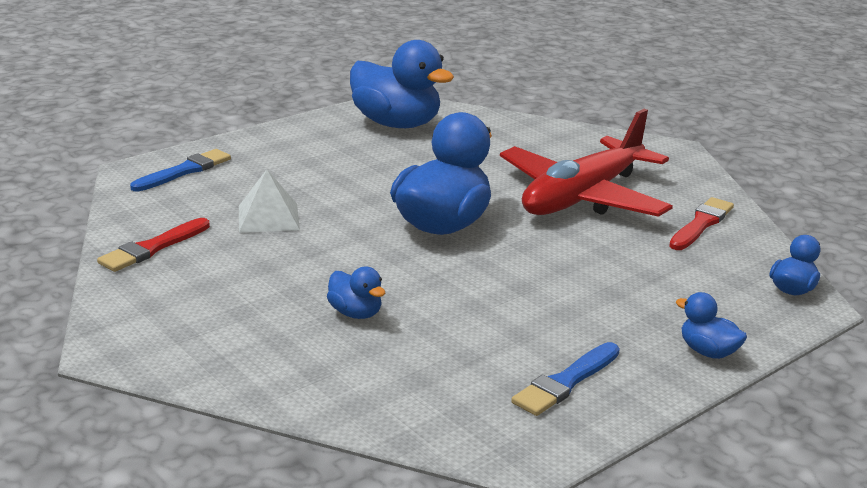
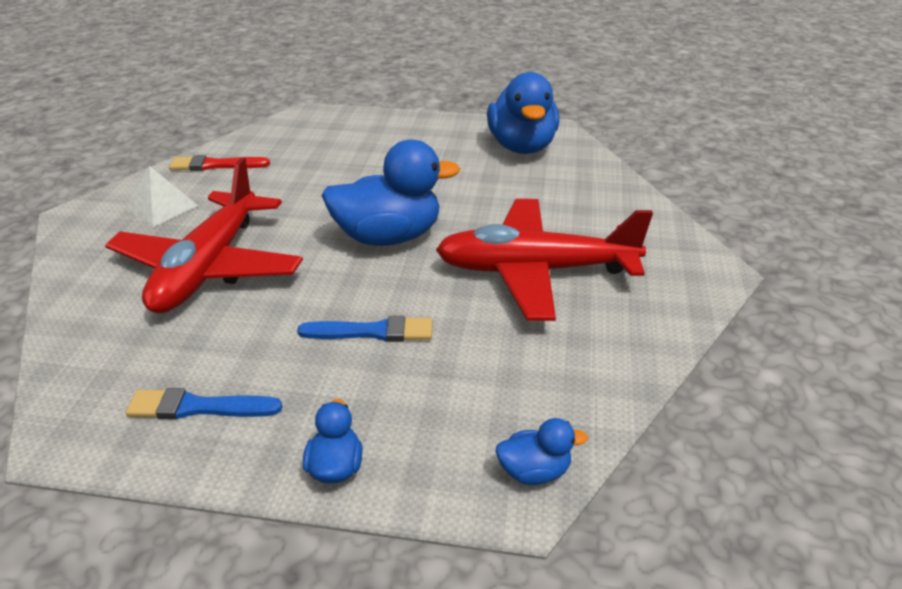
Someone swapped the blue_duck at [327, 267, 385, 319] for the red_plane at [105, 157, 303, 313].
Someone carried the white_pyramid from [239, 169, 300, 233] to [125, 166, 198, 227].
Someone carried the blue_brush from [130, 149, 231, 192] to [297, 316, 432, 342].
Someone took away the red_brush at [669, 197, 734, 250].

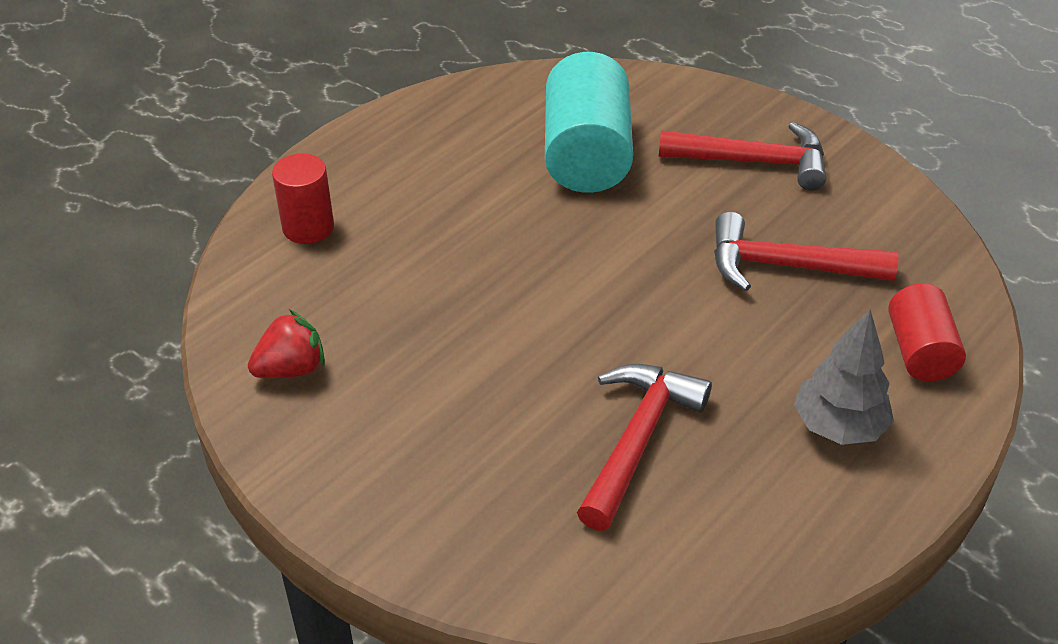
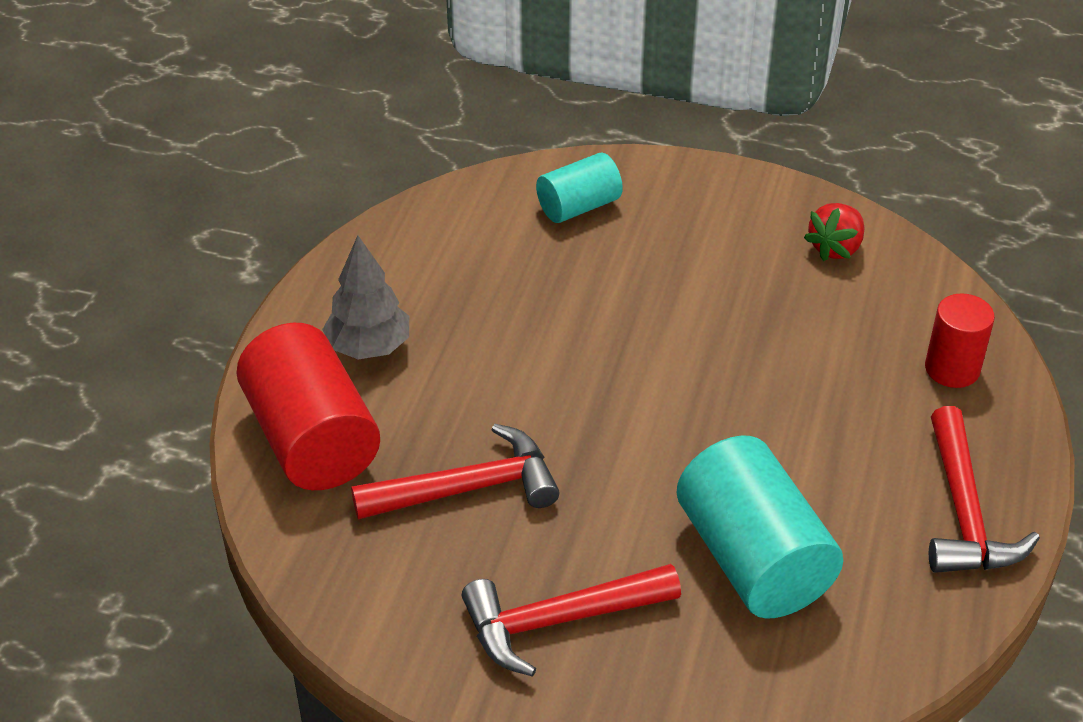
Someone scaled the red_cylinder at [888, 283, 966, 381] by 1.73.
Someone put down the turquoise_cylinder at [536, 153, 623, 223].
Someone carried the red_hammer from [577, 364, 712, 531] to [929, 406, 1040, 573].

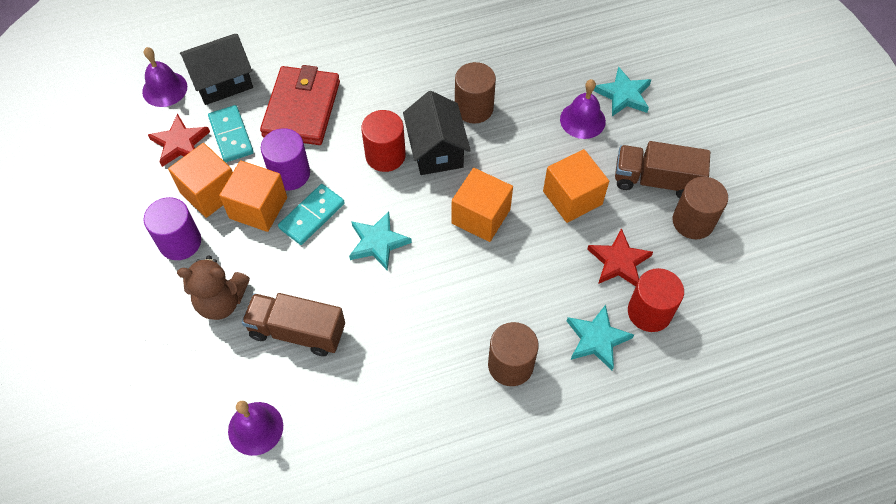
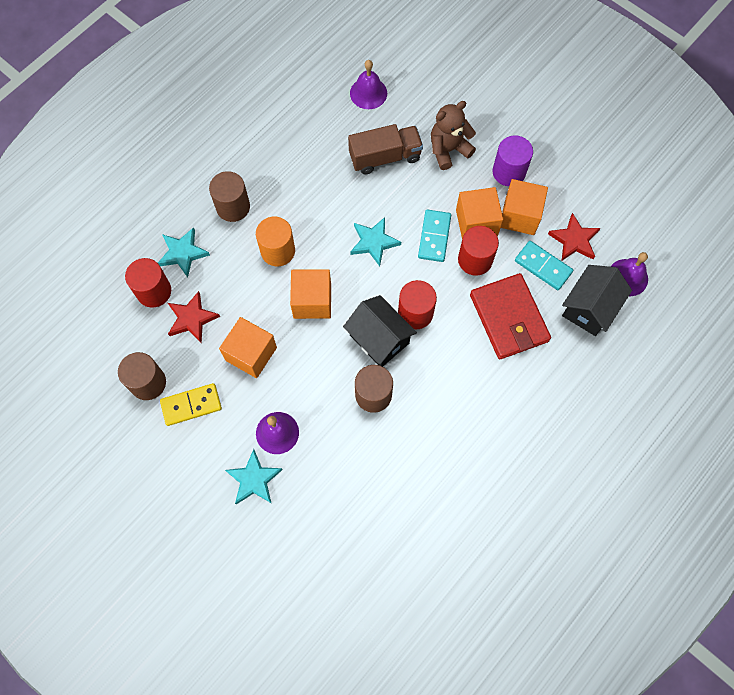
Someone swapped the brown_truck at [615, 141, 710, 198] for the yellow_domino at [160, 383, 222, 426].
Someone put down the orange_cylinder at [256, 217, 295, 266].
Someone repainted the purple_cylinder at [261, 128, 310, 191], which became the red_cylinder at [458, 226, 499, 276].

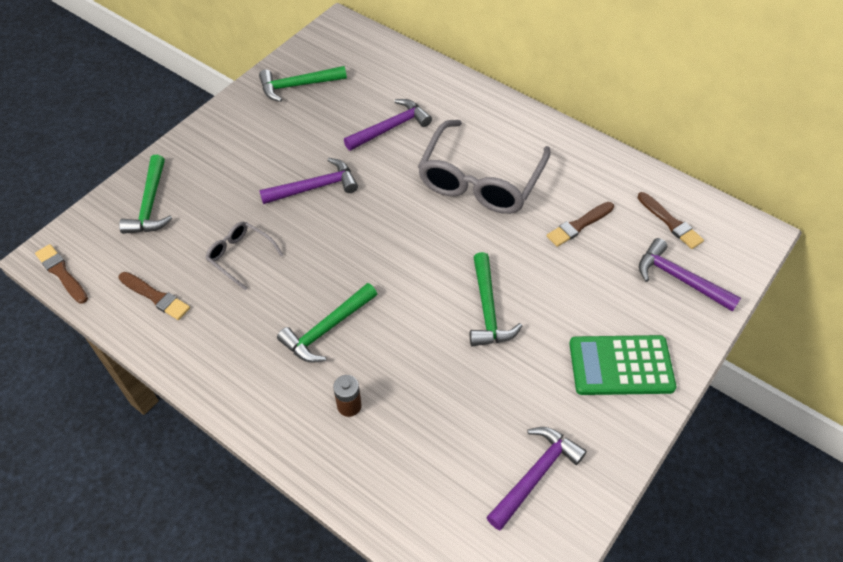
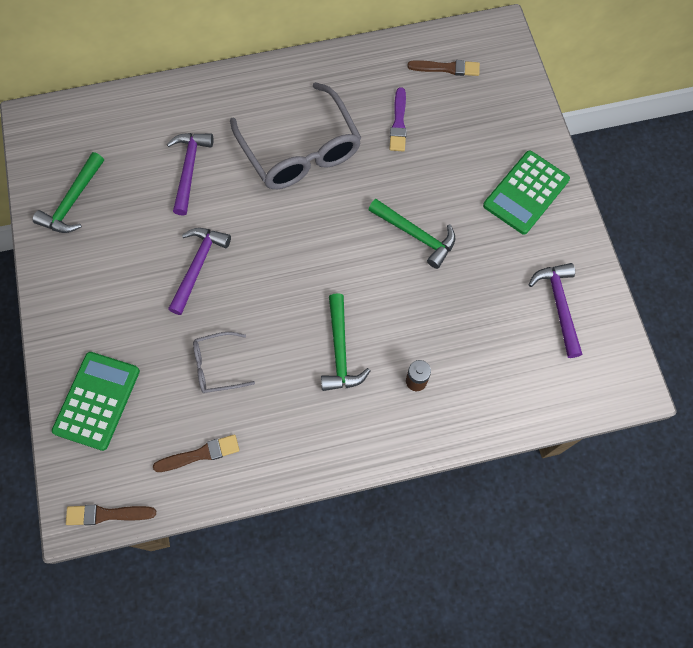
Someone swapped the green_hammer at [119, 155, 172, 234] for the green_calculator at [52, 352, 140, 451].
Someone repainted the brown_brush at [547, 202, 614, 247], which became the purple_brush at [389, 87, 407, 151].
Someone took away the purple_hammer at [639, 238, 741, 312].

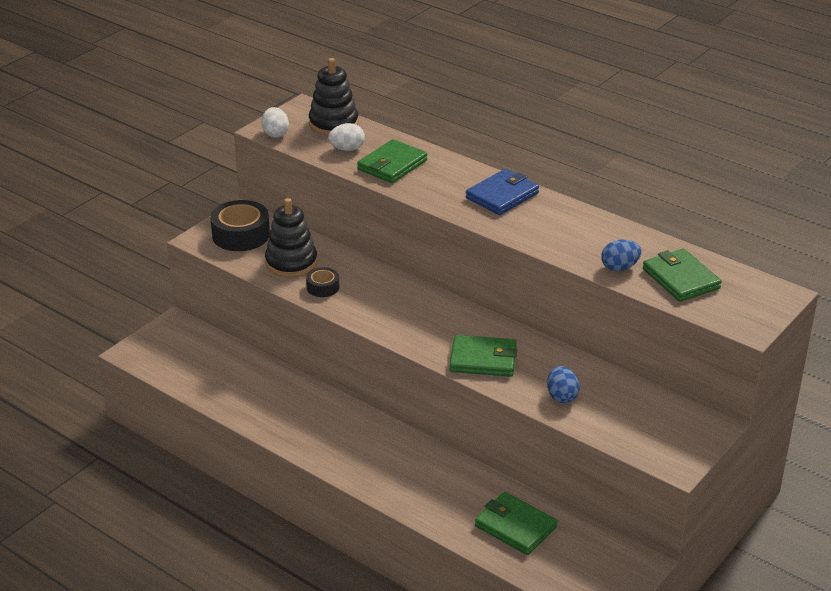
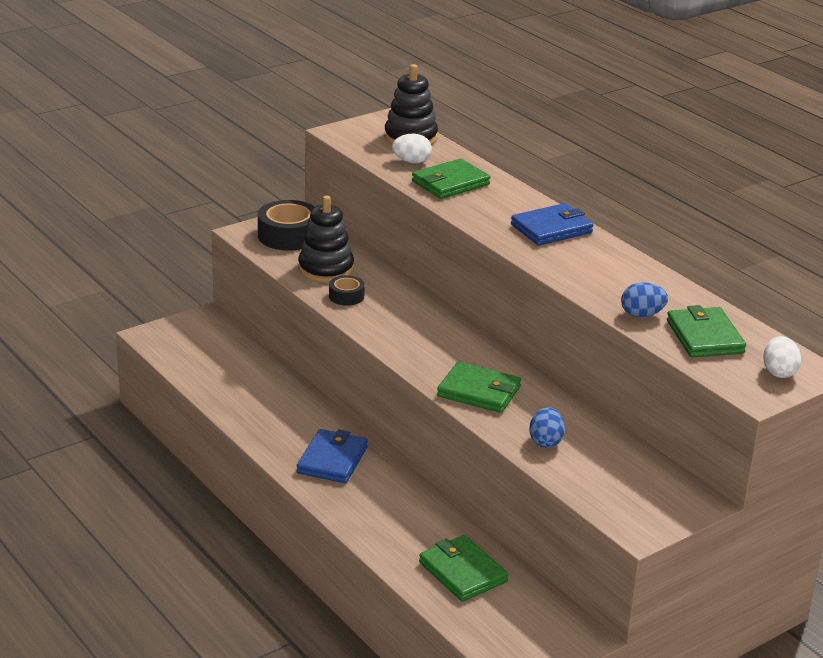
Someone put down the blue_wallet at [297, 429, 368, 483].
Someone carried the white_egg from [262, 107, 289, 138] to [763, 336, 801, 378].

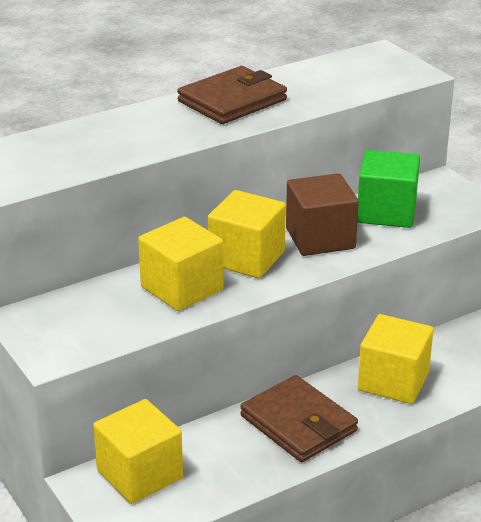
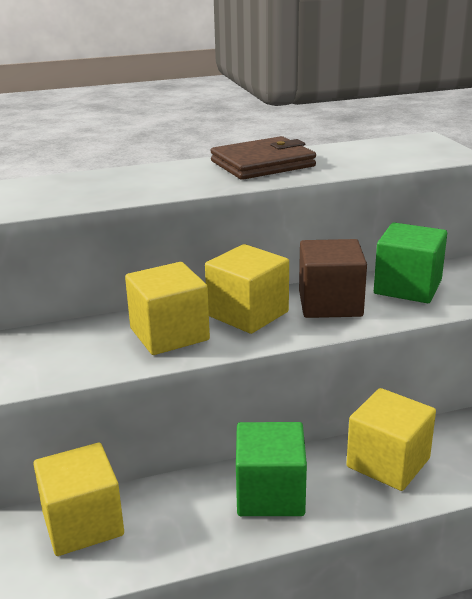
Someone swapped the brown_wallet at [240, 375, 358, 462] for the green_cube at [236, 422, 307, 516].

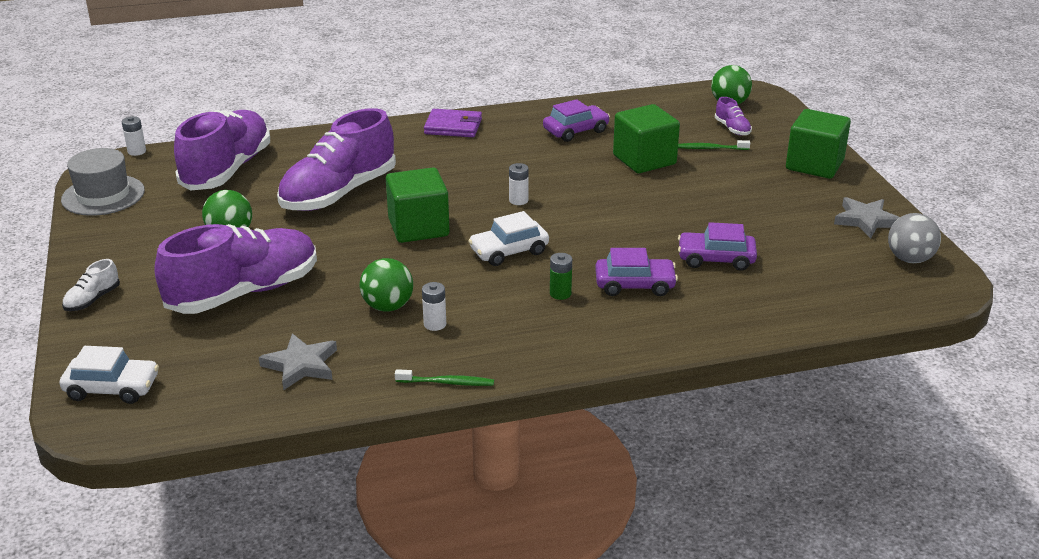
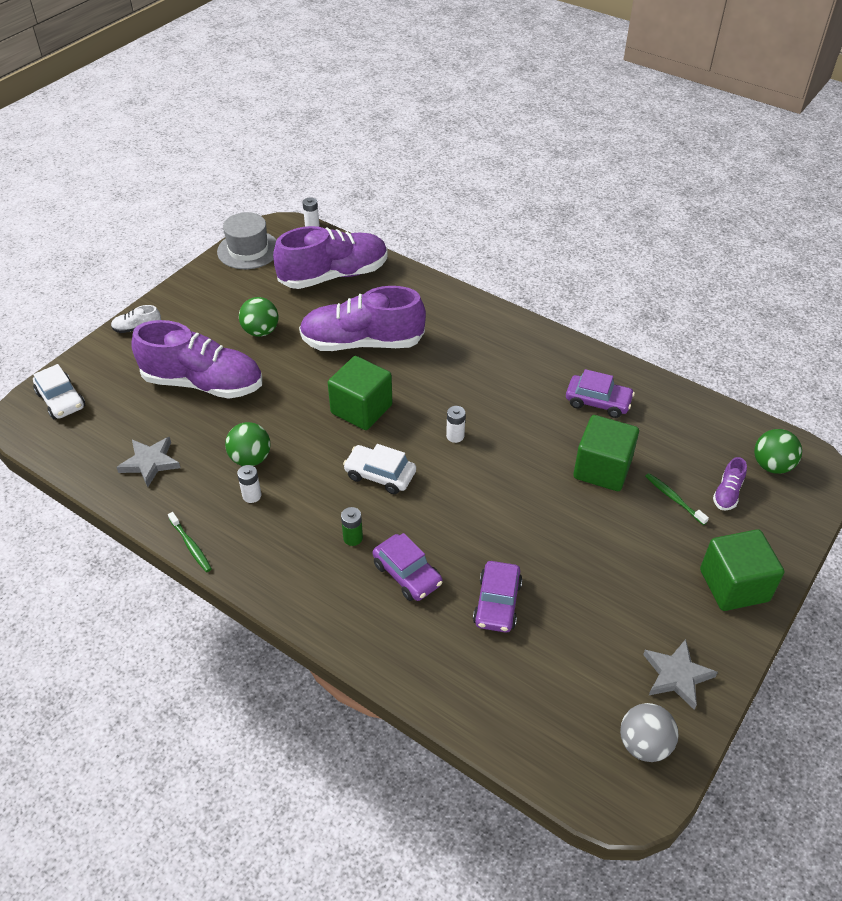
Someone rotated the purple_car at [678, 222, 757, 271] by 135 degrees counterclockwise.
Someone took away the purple_wallet at [424, 109, 482, 137].

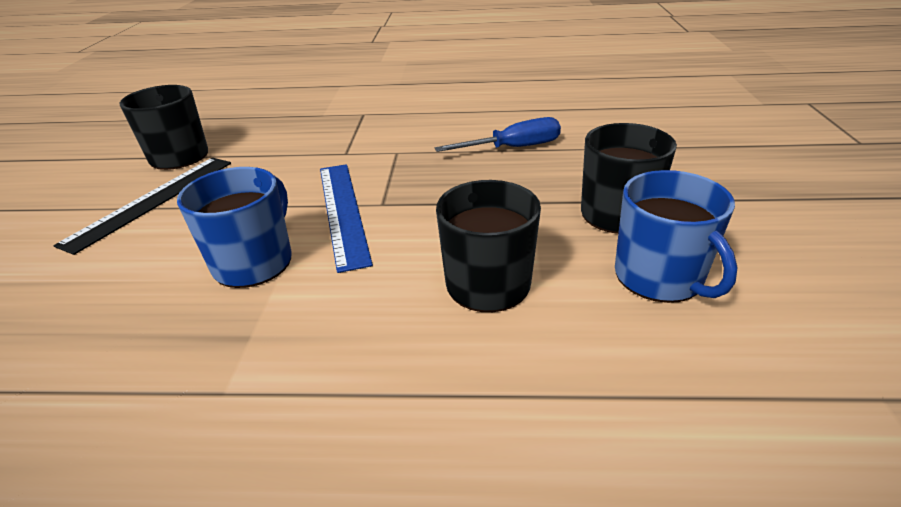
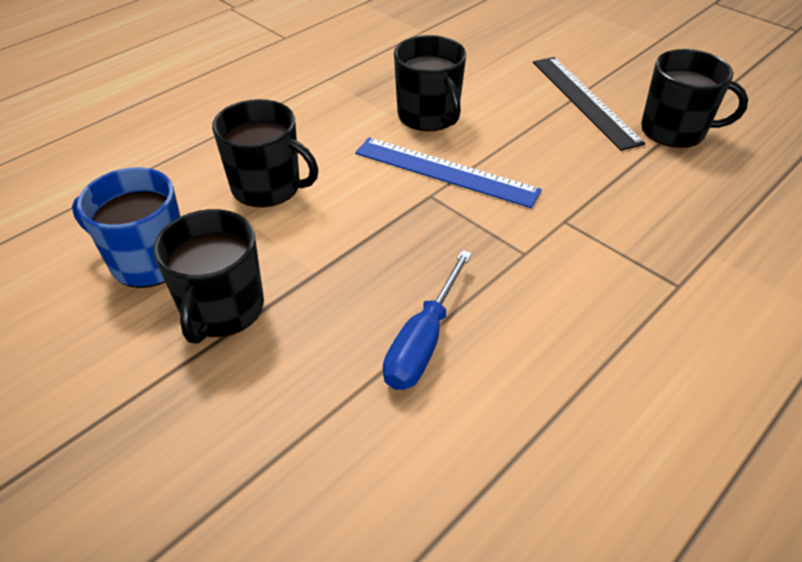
Someone repainted the blue_mug at [177, 167, 292, 288], which became the black_mug at [394, 35, 466, 131].

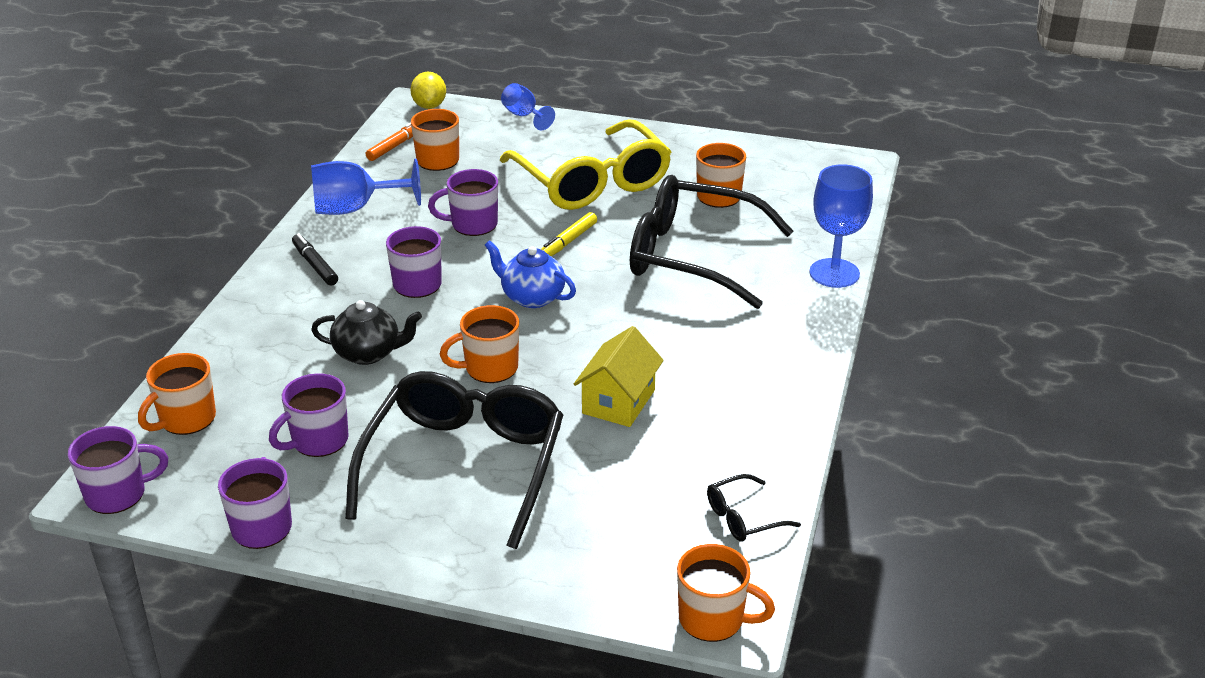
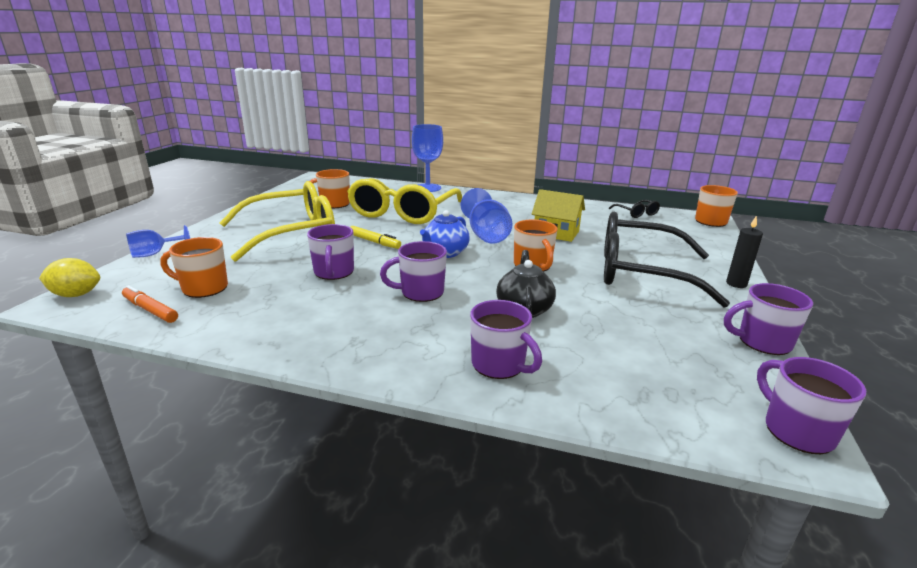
Someone repainted the black_glasses at [630, 175, 793, 309], which became the yellow_glasses at [347, 178, 462, 224].
Someone carried the blue_goblet from [311, 159, 421, 215] to [461, 188, 513, 244].
Someone carried the purple_mug from [269, 373, 349, 457] to [470, 300, 542, 379].
Someone put down the black_candle at [726, 215, 763, 288].
Someone took away the orange_mug at [138, 353, 216, 435].
Someone took away the black_marker at [292, 233, 338, 286].

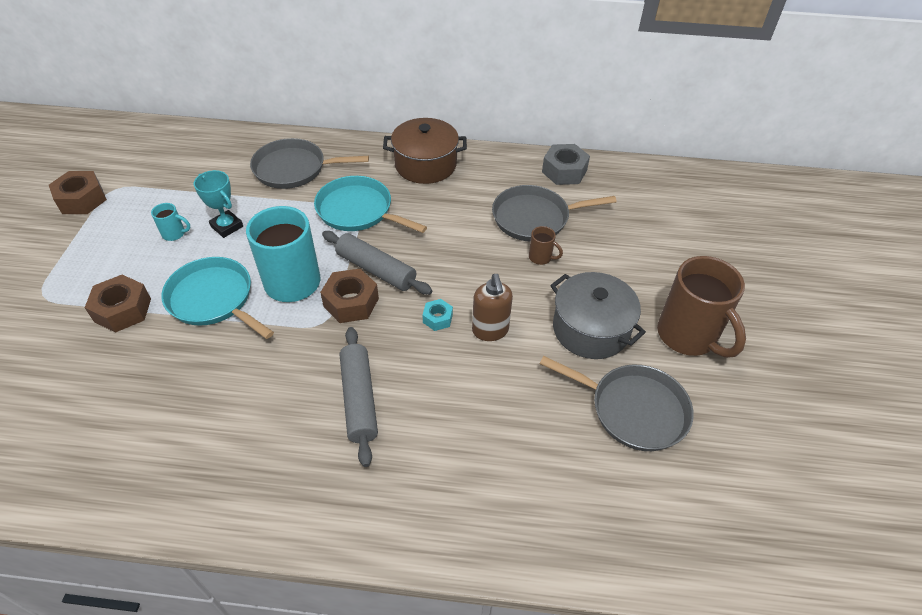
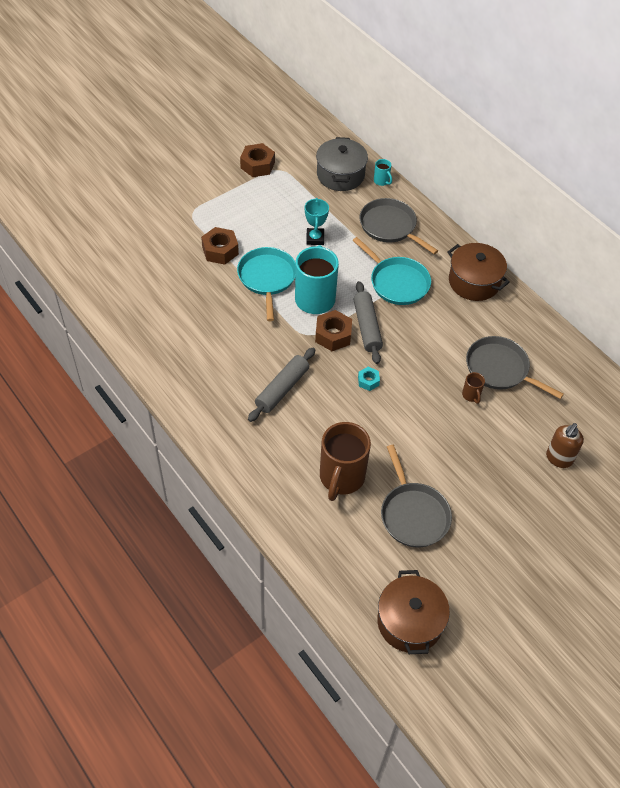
Someone carried the grey_pot from [550, 272, 646, 359] to [316, 137, 368, 191].
Someone carried the brown_mug from [657, 256, 746, 358] to [320, 422, 371, 501].
Someone rotated the turquoise_pan at [314, 176, 427, 233] by 150 degrees clockwise.
Someone carried the turquoise_mug from [151, 203, 191, 241] to [374, 159, 392, 186].
Someone put down the brown_pot at [377, 570, 450, 654].
Someone carried the brown_soap_dispenser from [472, 274, 513, 341] to [546, 423, 584, 468].
Someone took away the grey_nut at [542, 144, 590, 185].

